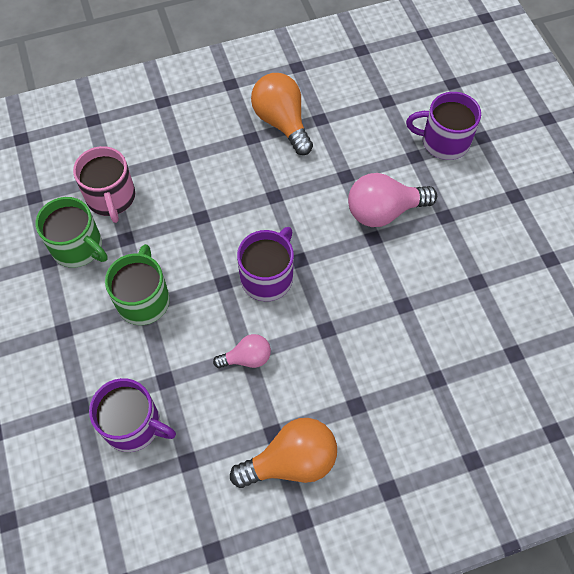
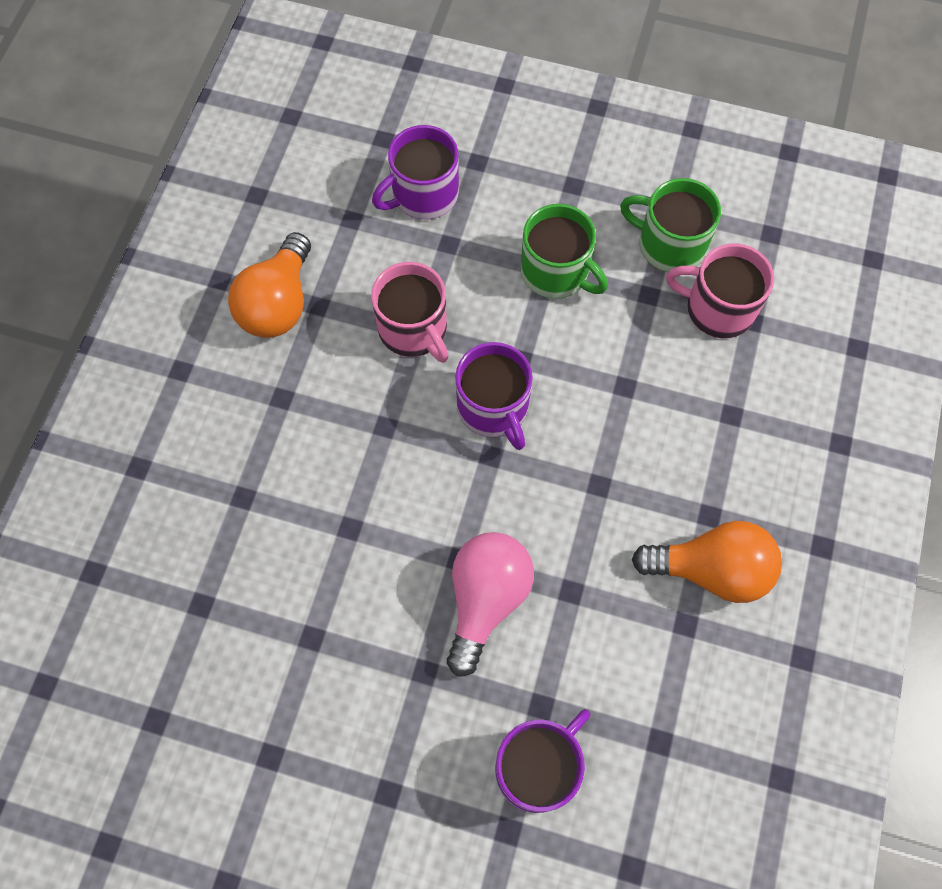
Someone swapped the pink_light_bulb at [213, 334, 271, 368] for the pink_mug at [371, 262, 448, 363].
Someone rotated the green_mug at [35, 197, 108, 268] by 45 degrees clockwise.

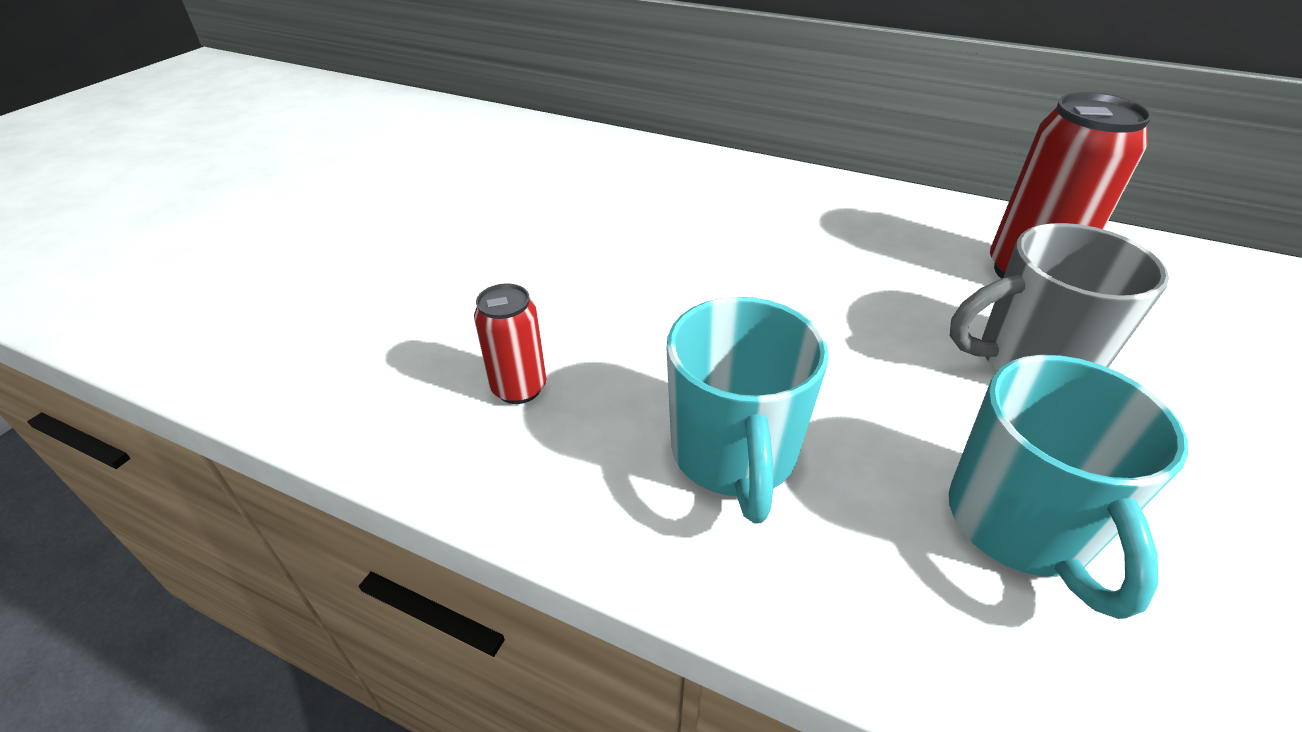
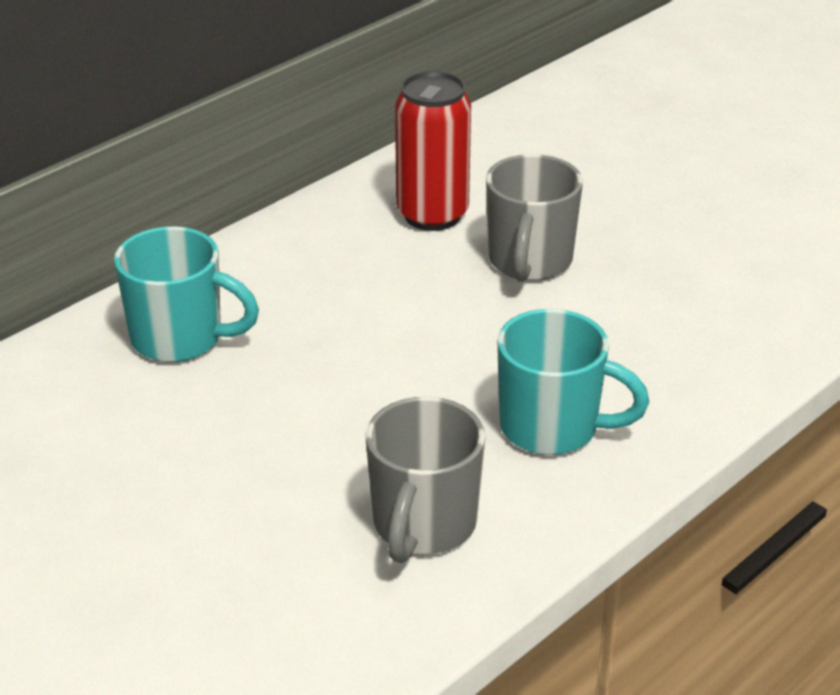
Someone carried the turquoise_mug from [949, 355, 1188, 619] to [114, 226, 259, 362].
Someone swapped the red_can at [474, 284, 546, 404] for the grey_mug at [366, 397, 485, 563].

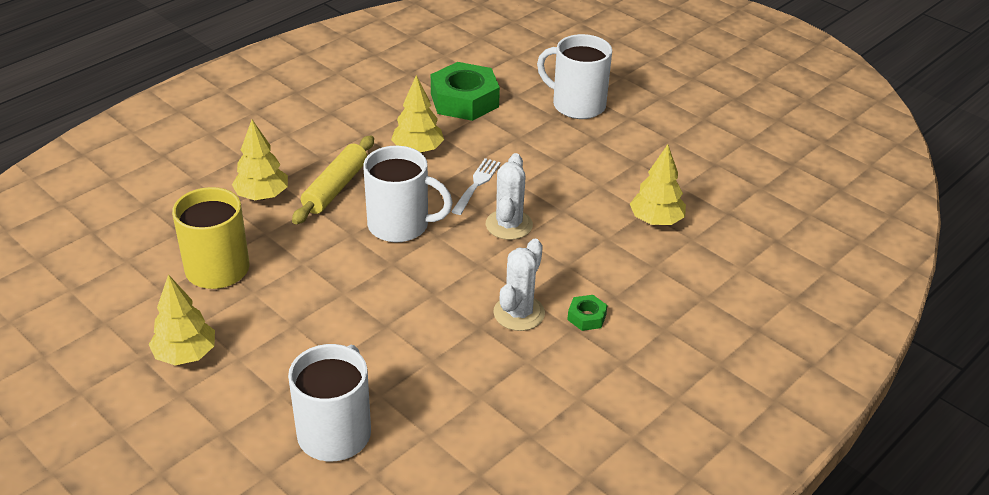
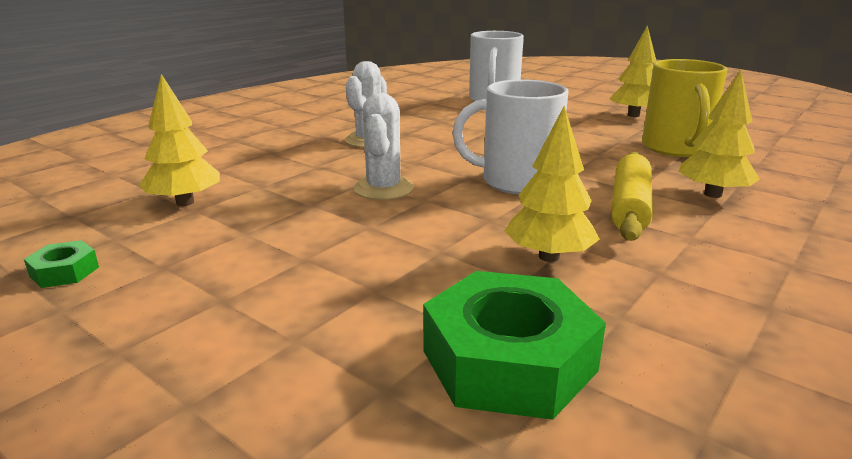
Someone carried the green_nut from [567, 295, 607, 331] to [24, 240, 99, 288].
Someone took away the white_fork at [451, 158, 501, 215].
Someone took away the white_mug at [537, 34, 612, 119].

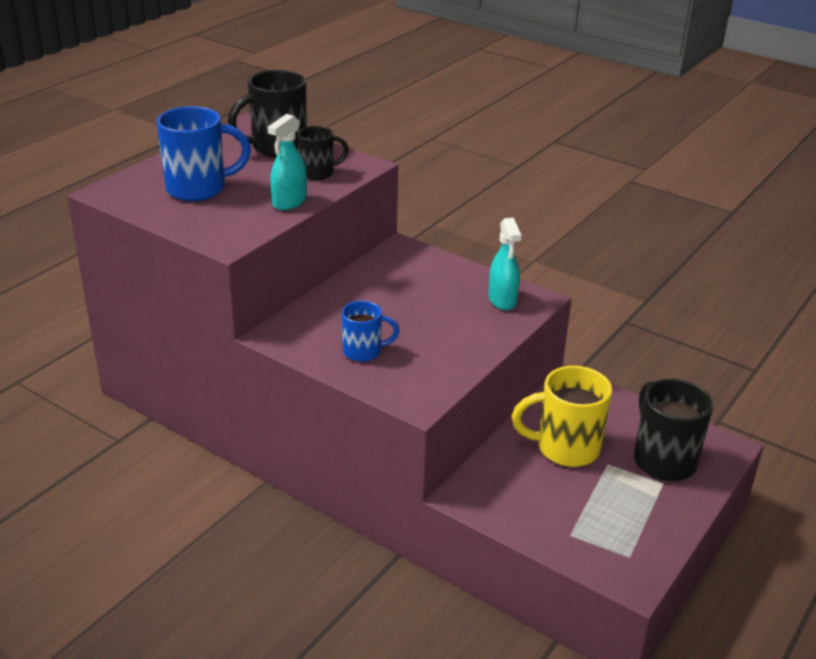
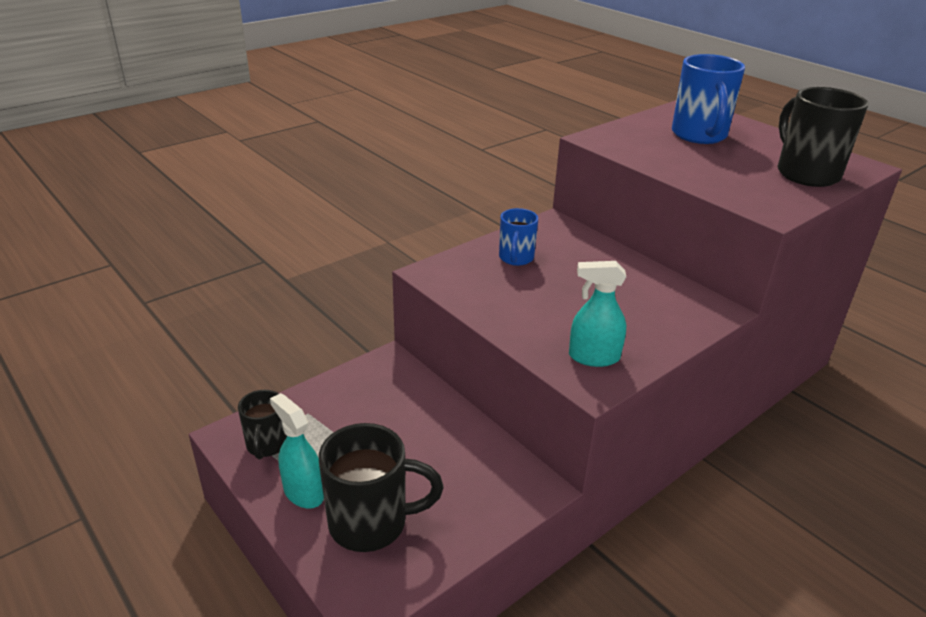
Someone carried the black_mug from [298, 126, 349, 180] to [238, 390, 287, 459].
Someone carried the turquoise_spray_bottle from [267, 114, 307, 210] to [270, 393, 324, 509].
Someone took away the yellow_mug at [512, 366, 612, 467].

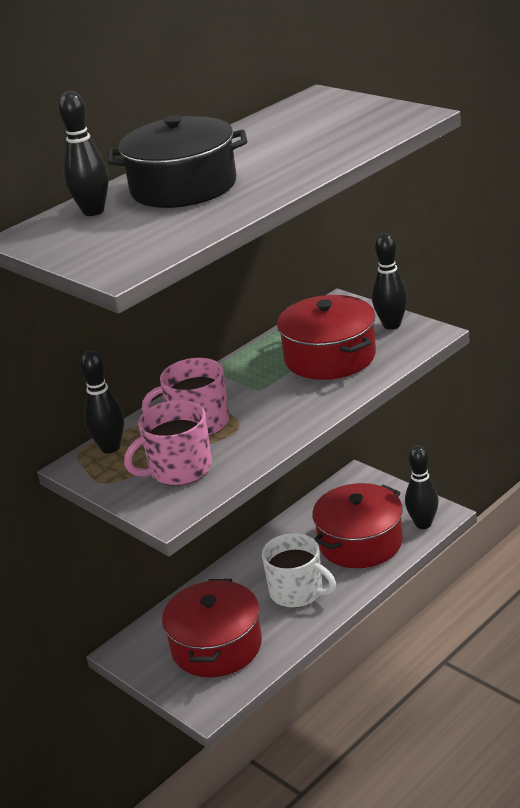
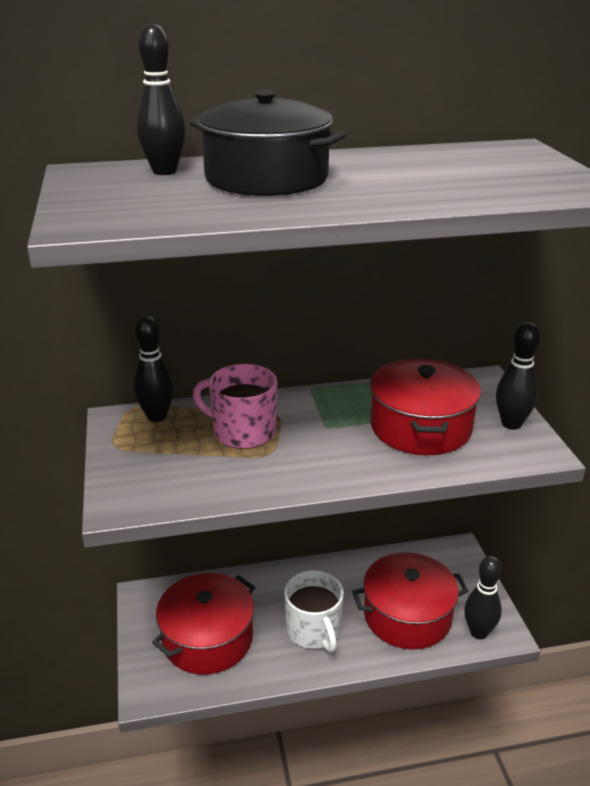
Someone took away the pink_mug at [124, 400, 212, 486].

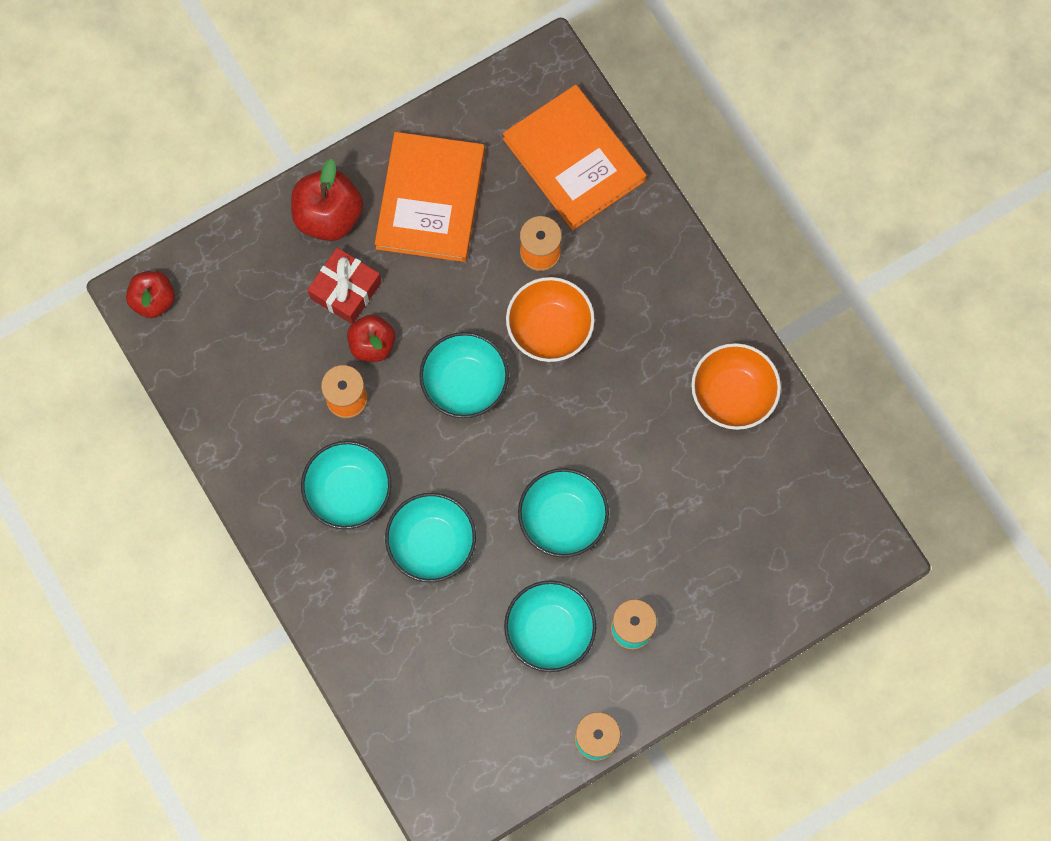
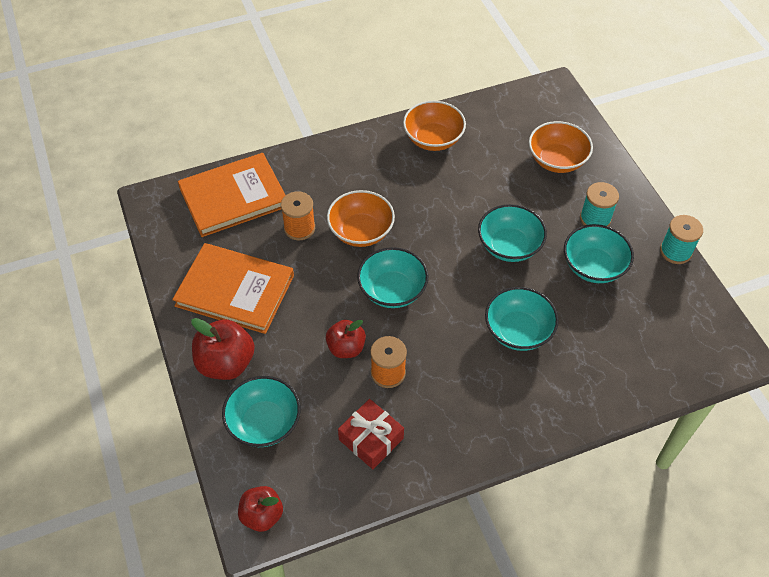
Someone carried the turquoise_bowl from [301, 441, 391, 529] to [222, 376, 301, 447].
Someone carried the red_gift from [308, 248, 382, 324] to [338, 399, 404, 469].
Someone put down the orange_bowl at [529, 121, 593, 173].

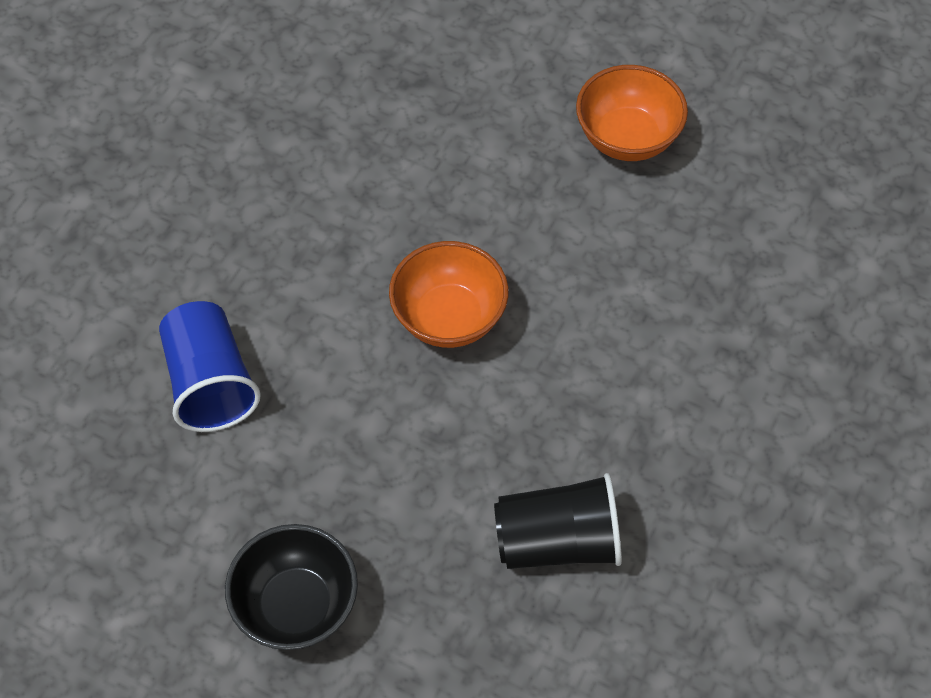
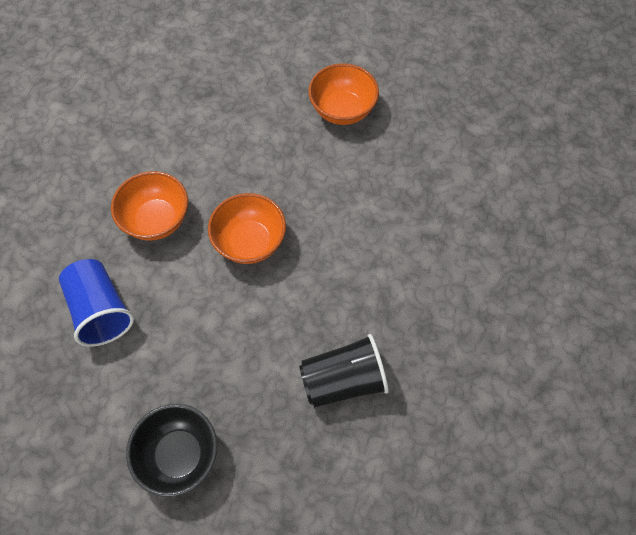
Someone put down the orange_bowl at [111, 171, 188, 241].

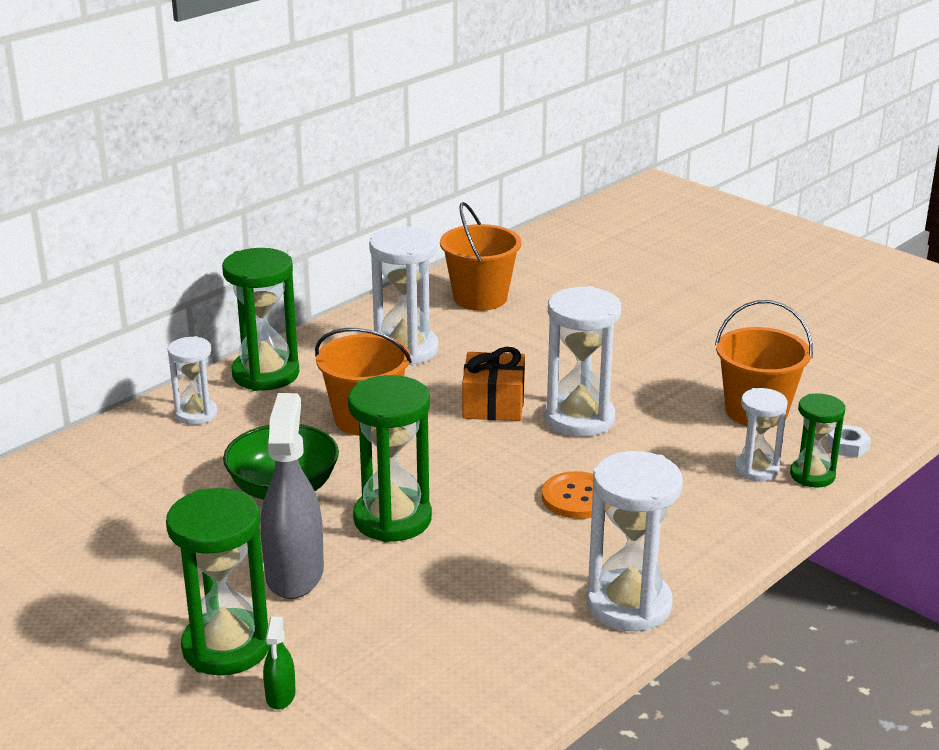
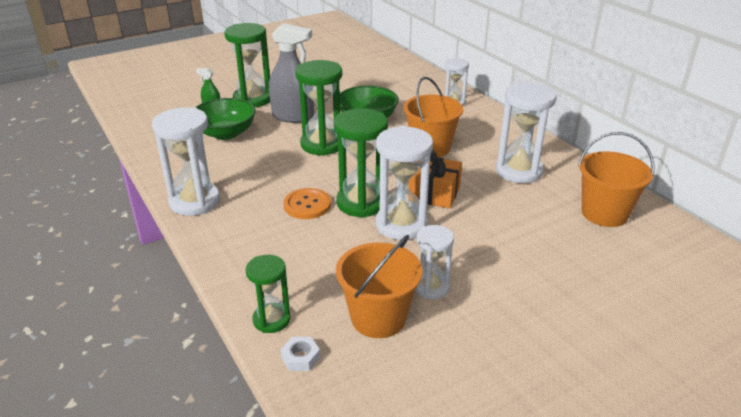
Someone put down the green_bowl at [195, 98, 256, 140].
Someone carried the green_hourglass from [222, 248, 300, 391] to [334, 108, 388, 218].
Someone carried the white_hourglass from [734, 388, 788, 481] to [415, 225, 454, 299].

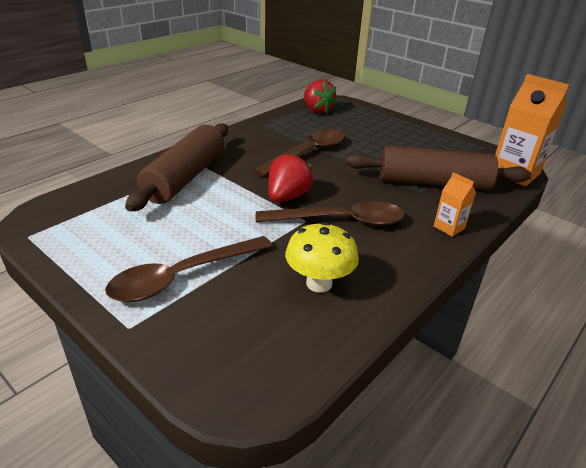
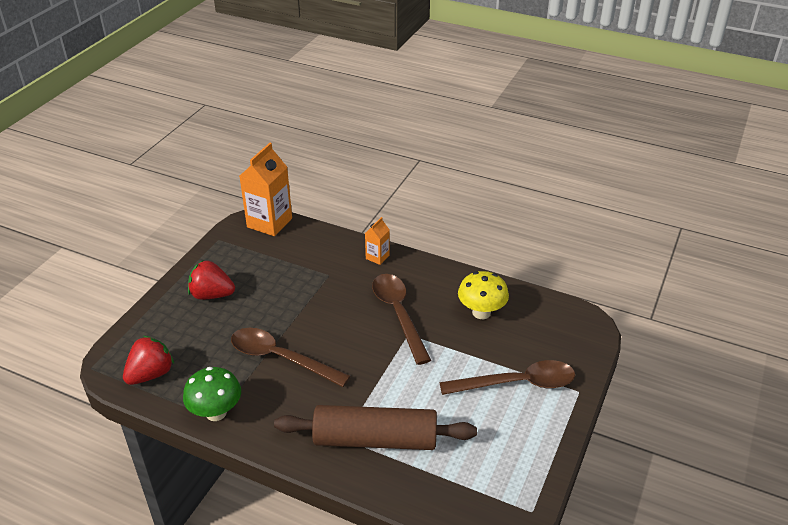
Someone put down the green_mushroom at [183, 367, 241, 421].
Someone carried the red_strawberry from [268, 153, 313, 202] to [188, 261, 235, 300].
Someone rotated the brown_spoon at [105, 236, 273, 302] by 45 degrees counterclockwise.
Someone took away the brown_rolling_pin at [346, 145, 531, 190].

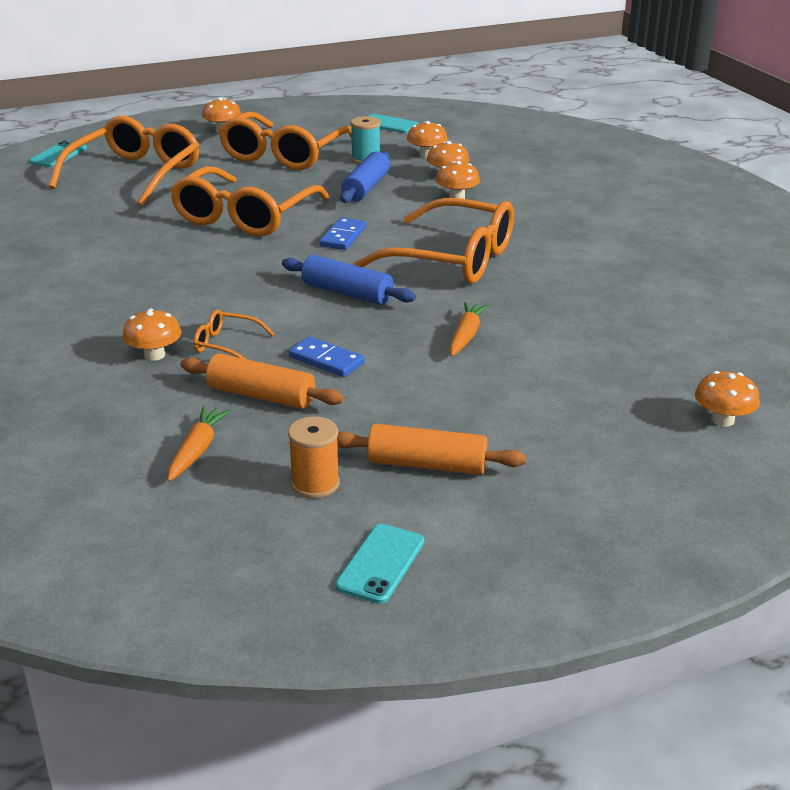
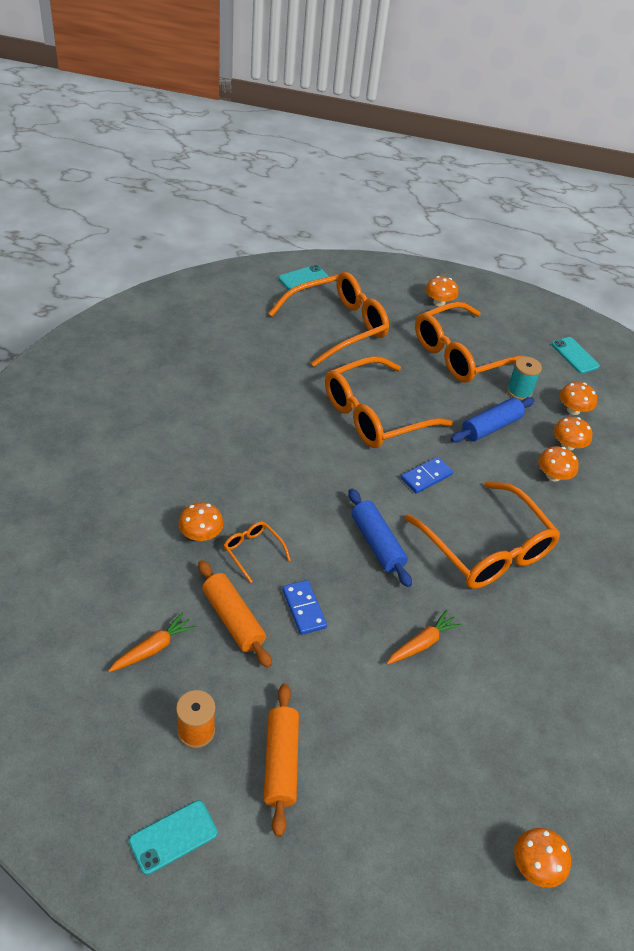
Someone rotated the orange_rolling_pin at [337, 424, 526, 475] by 45 degrees clockwise.

